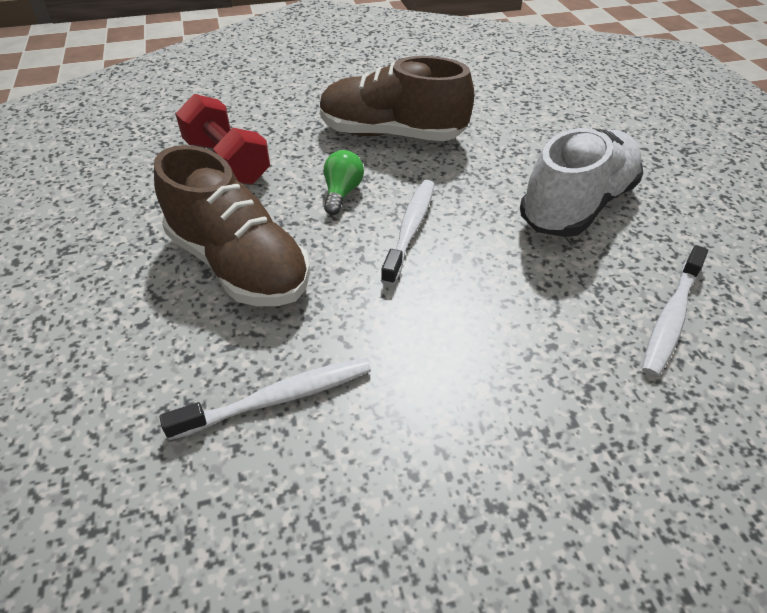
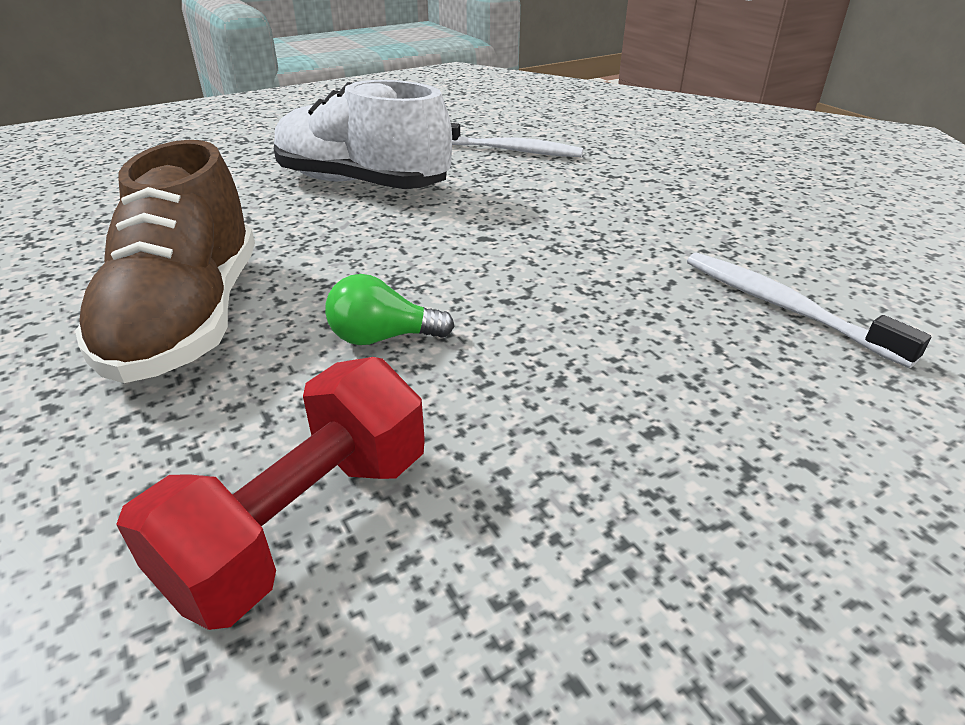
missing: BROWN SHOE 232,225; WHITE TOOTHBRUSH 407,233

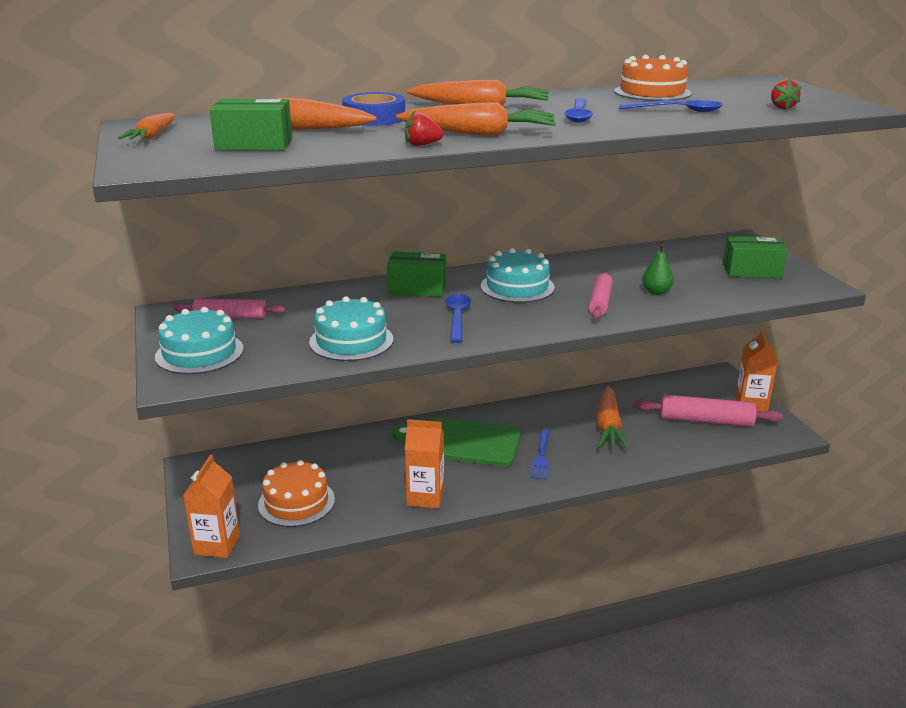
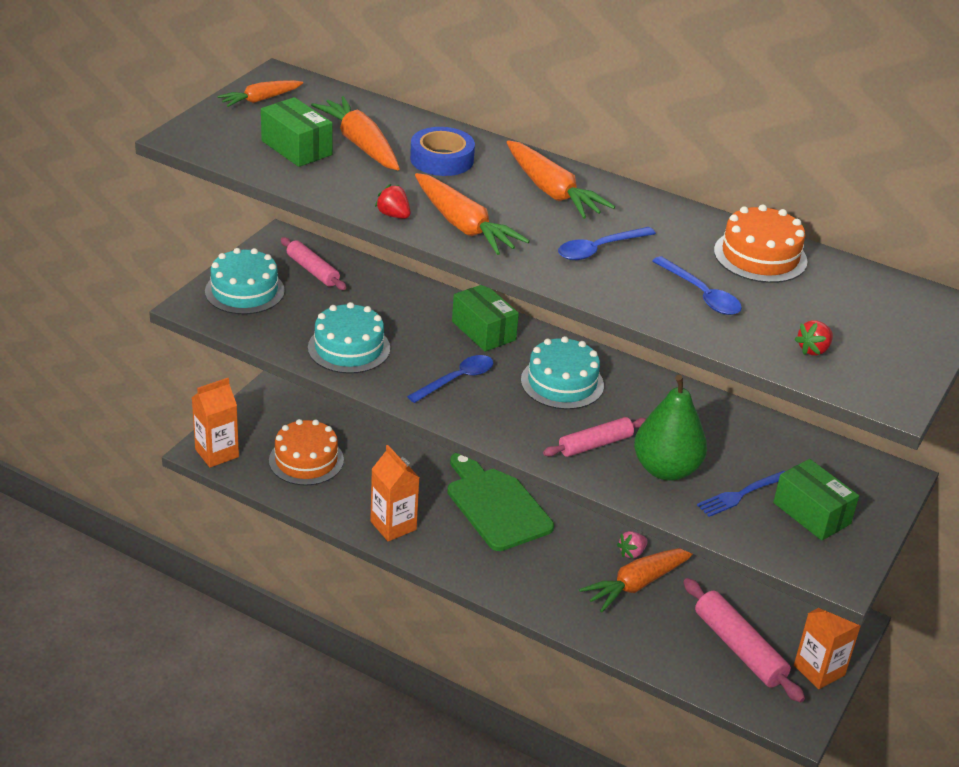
appeared: PINK STRAWBERRY 632,545
relocated: BLUE FORK 540,454 to 741,494
size: GREEN PEAR 658,269 = 670,428 x1.96

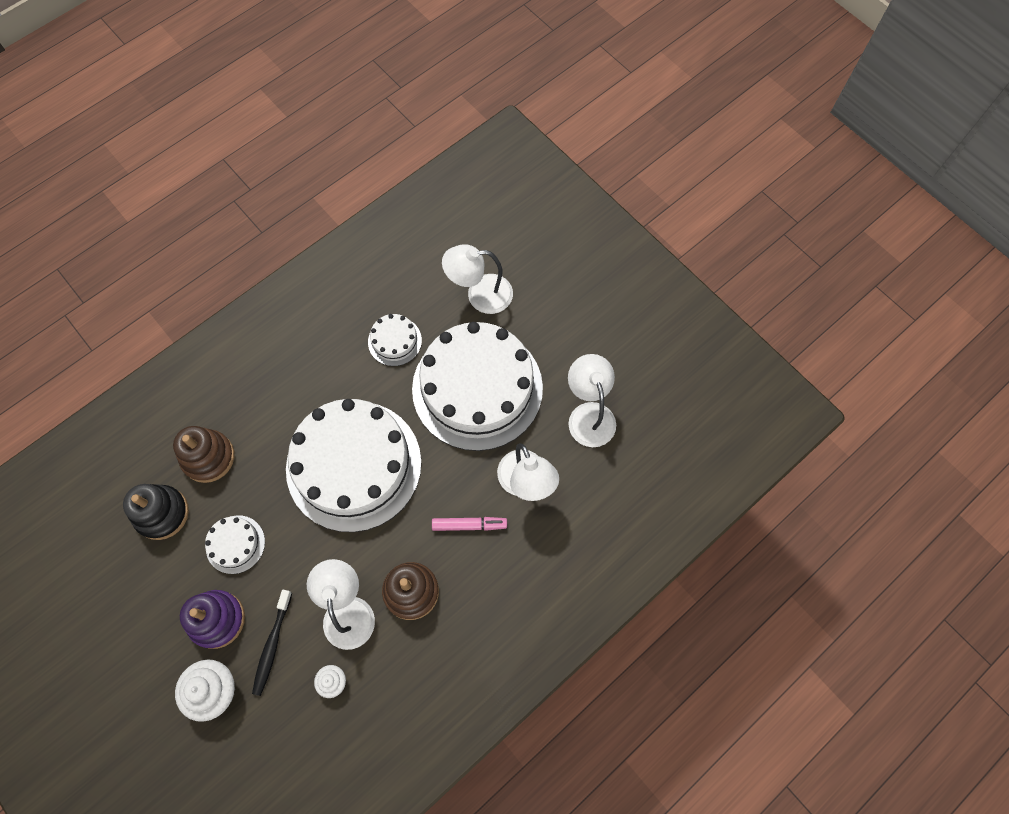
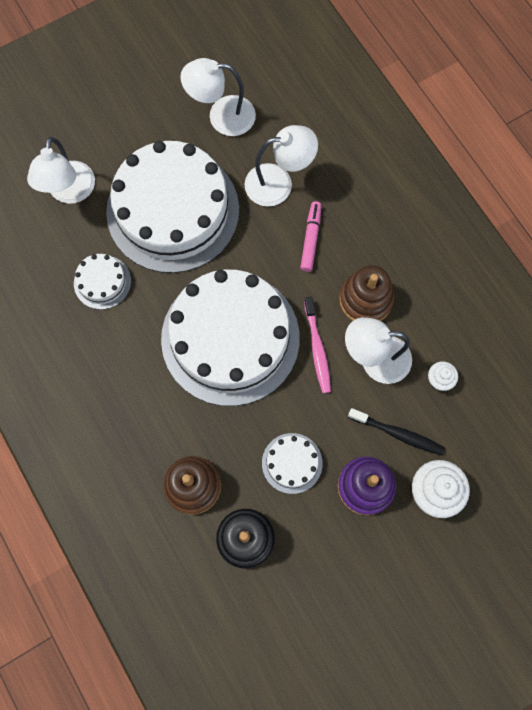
appeared: PINK TOOTHBRUSH 317,344

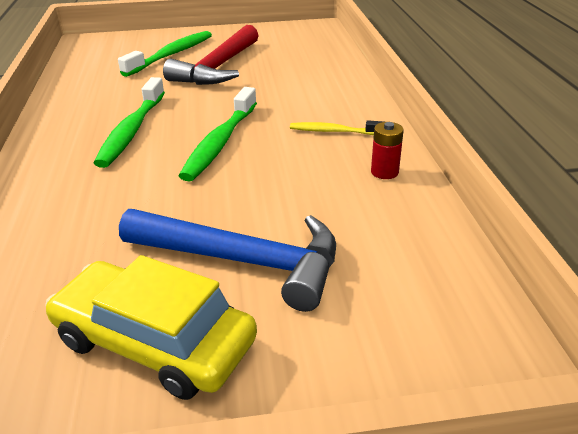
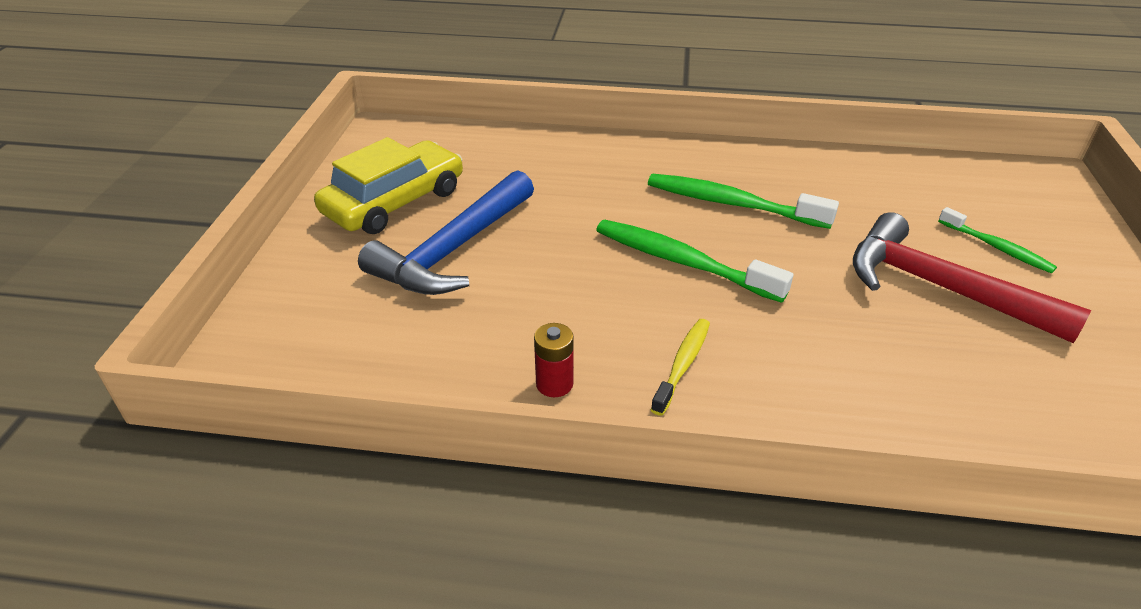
size: GREEN TOOTHBRUSH 165,54 = 997,240 x0.58

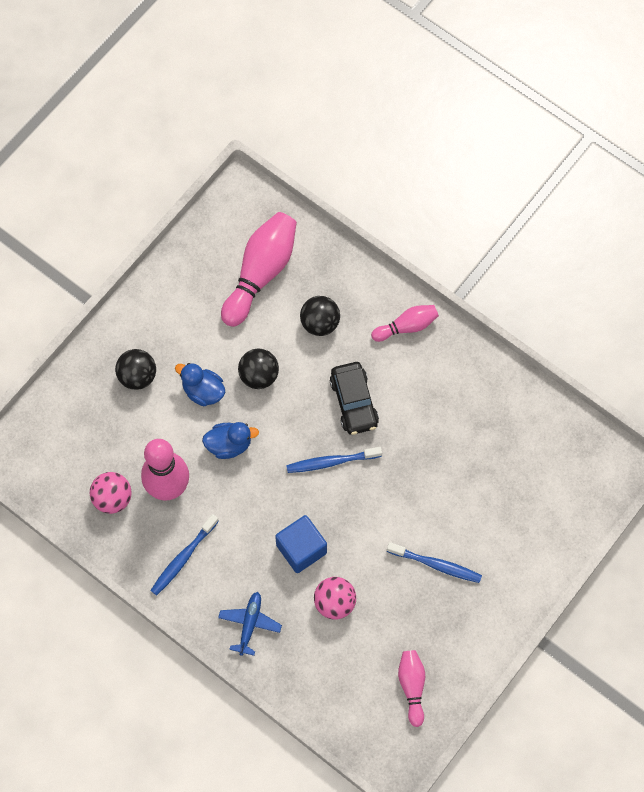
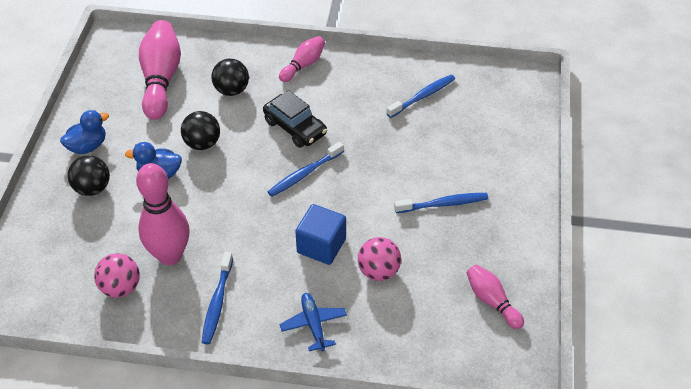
appeared: BLUE TOOTHBRUSH 420,96
relocated: BLUE DUCK 230,440 to 84,132

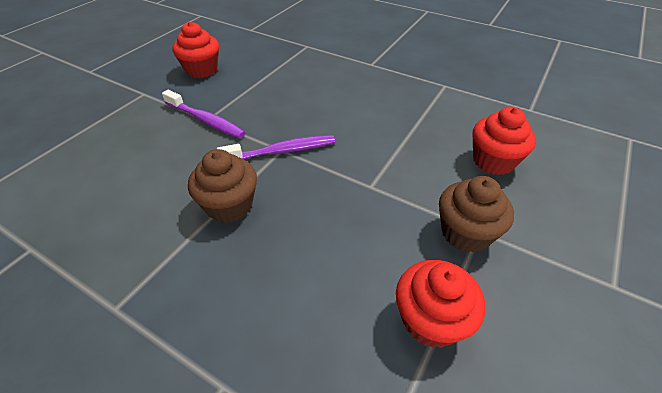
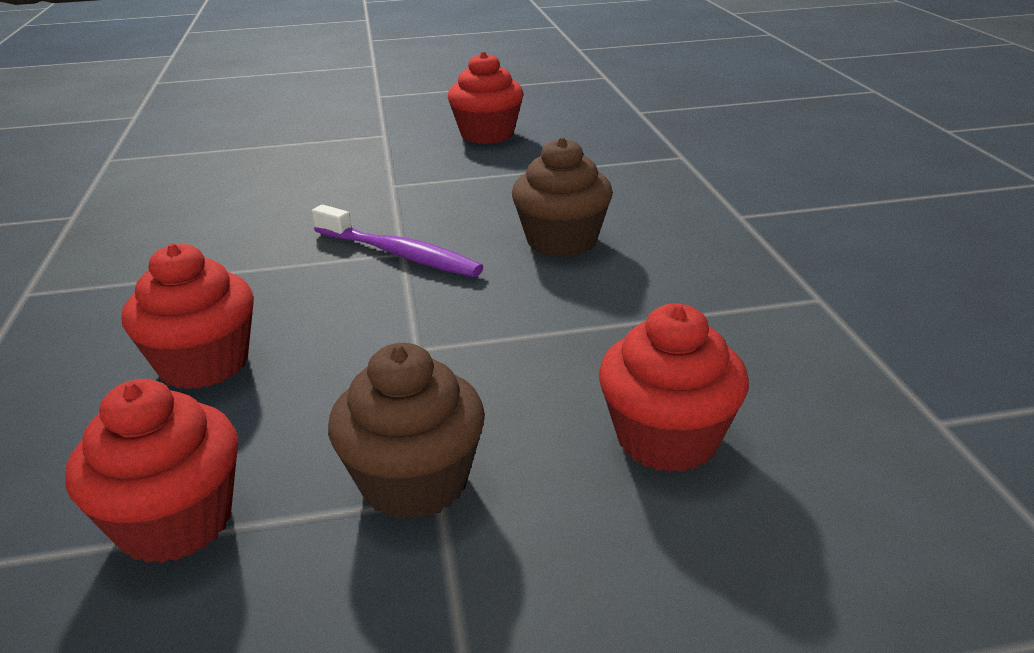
missing: PURPLE TOOTHBRUSH 204,114
appeared: RED CUPCAKE 188,316
relocated: BROWN CUPCAKE 222,186 to 562,197

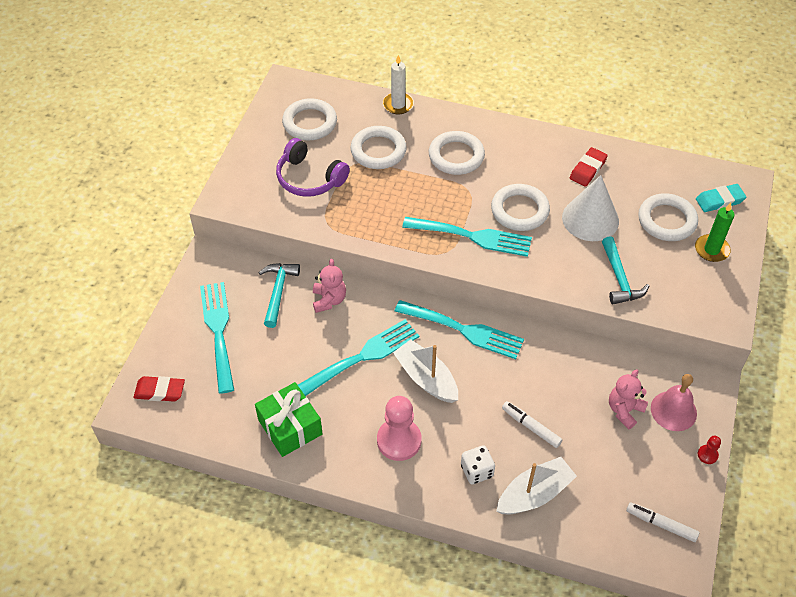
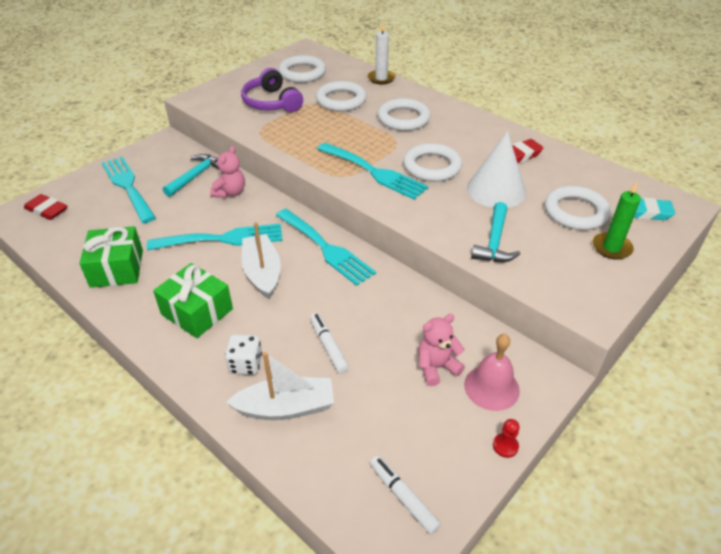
exchanged: PINK PAWN 399,428 to GREEN GIFT 193,300
spun: TURQUOISE FORK 217,338 = 129,189 45 degrees counterclockwise

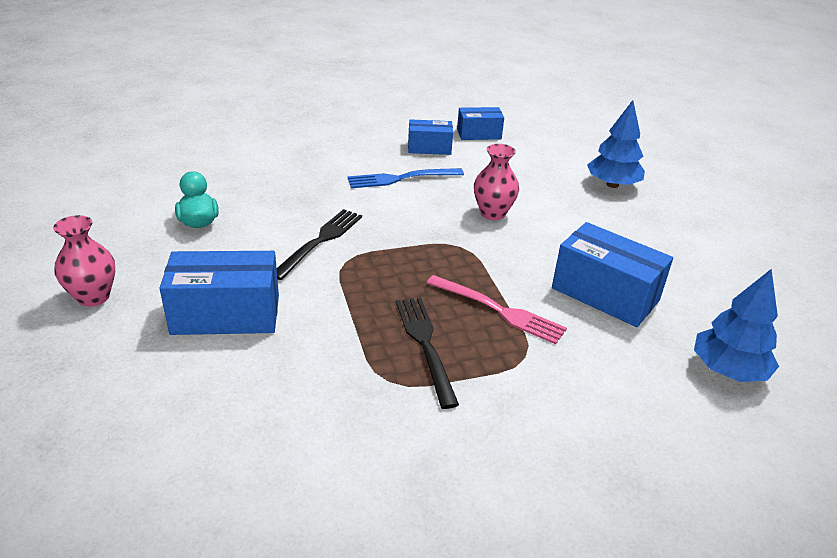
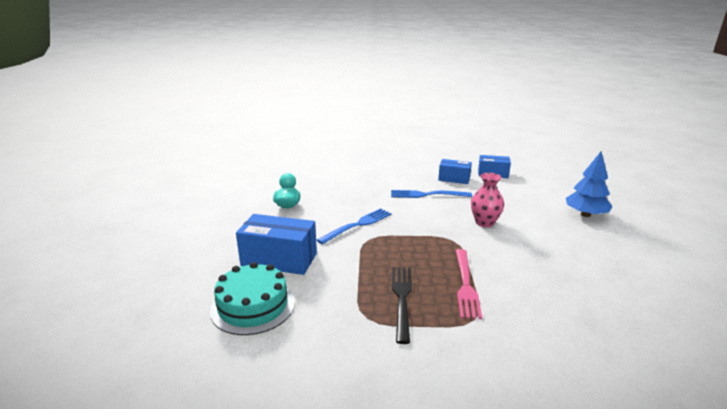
missing: PINK VASE 84,261; BLUE BOX 612,274; BLUE TREE 736,325
appeared: TURQUOISE CAKE 252,298
colour: BLACK FORK 319,244 to BLUE FORK 354,226
spun: PINK FORK 496,309 = 469,284 45 degrees clockwise

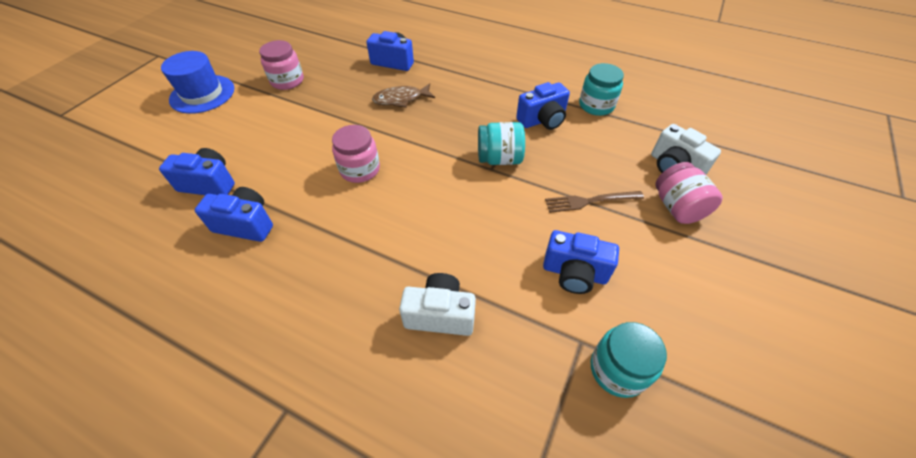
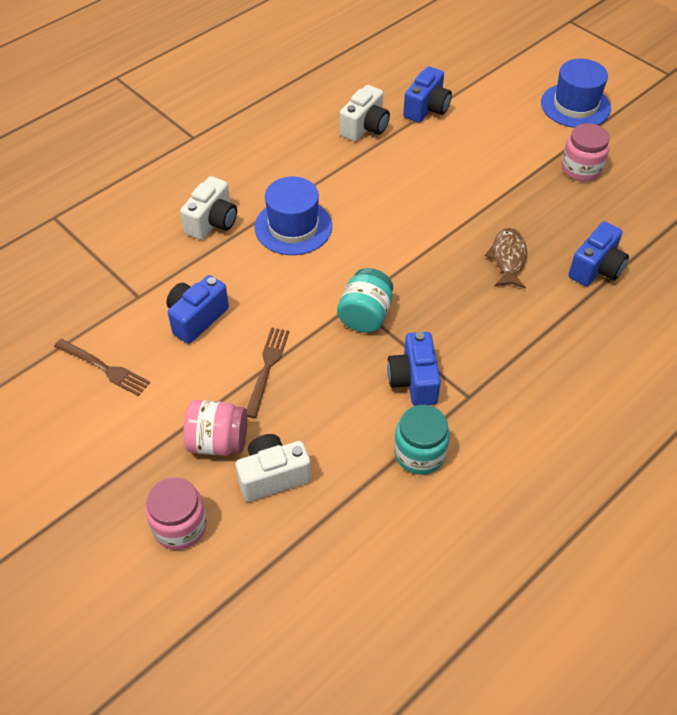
missing: TURQUOISE JAR 629,360
appeared: BROWN FORK 102,367; BLUE HAT 293,216
relocated: PINK JAR 356,154 to 176,513
colour: BLUE CAMERA 234,214 to WHITE CAMERA 365,113

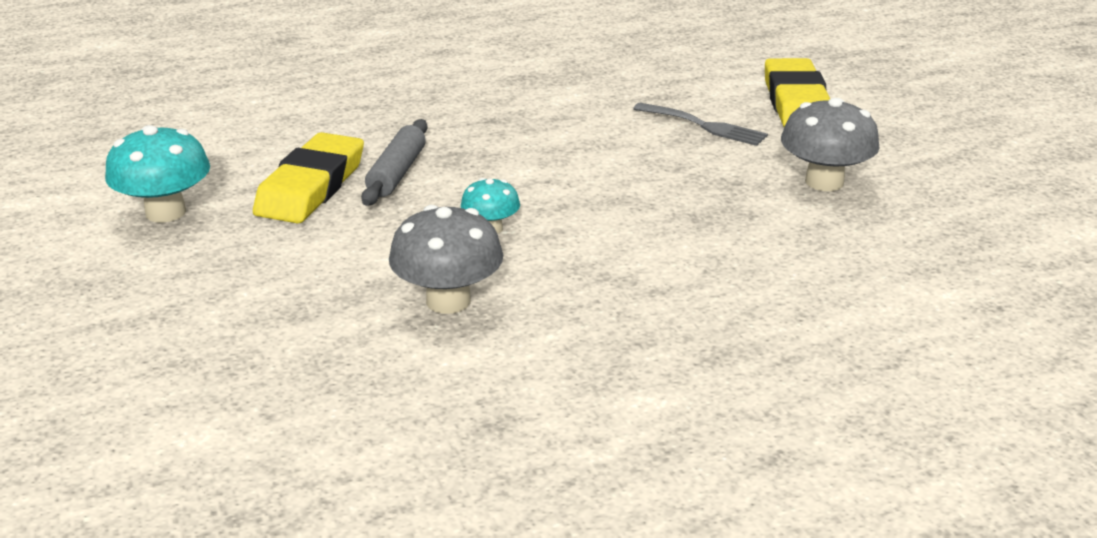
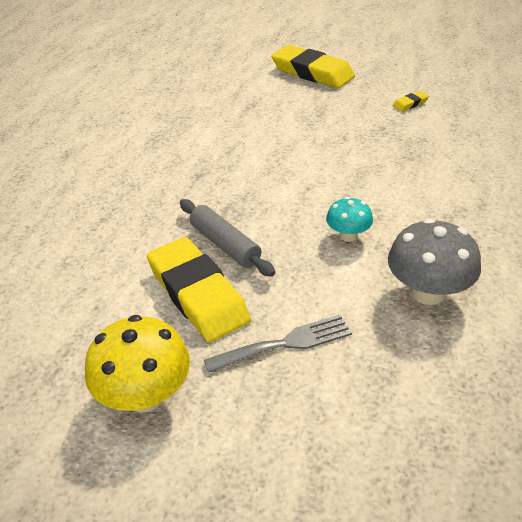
relocated: GREY FORK 700,124 to 278,343
exchanged: GREY MUSHROOM 830,144 to YELLOW ERASER 411,101
colour: TURQUOISE MUSHROOM 157,174 to YELLOW MUSHROOM 137,364

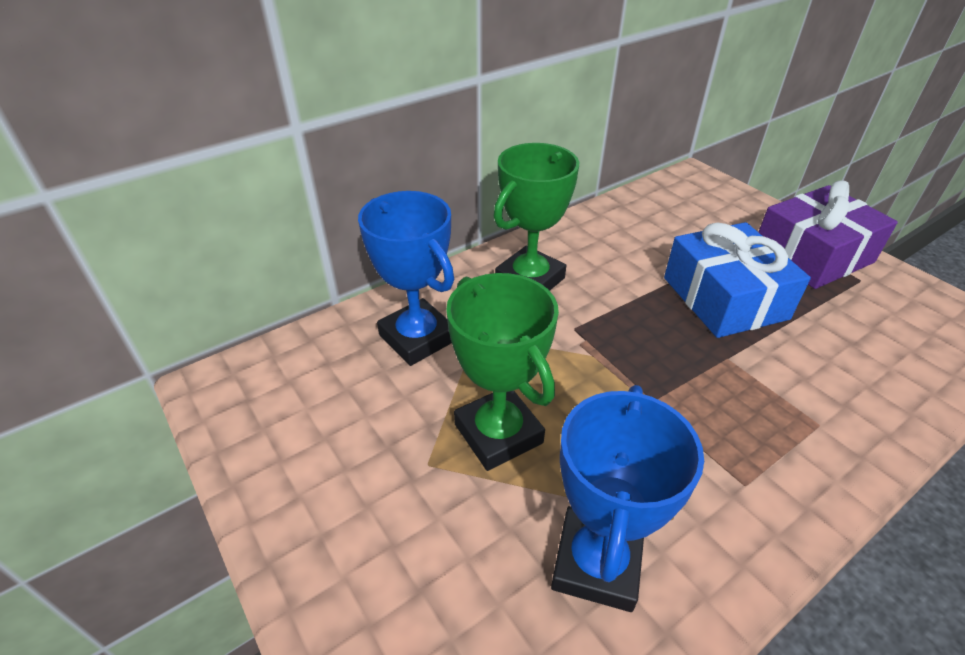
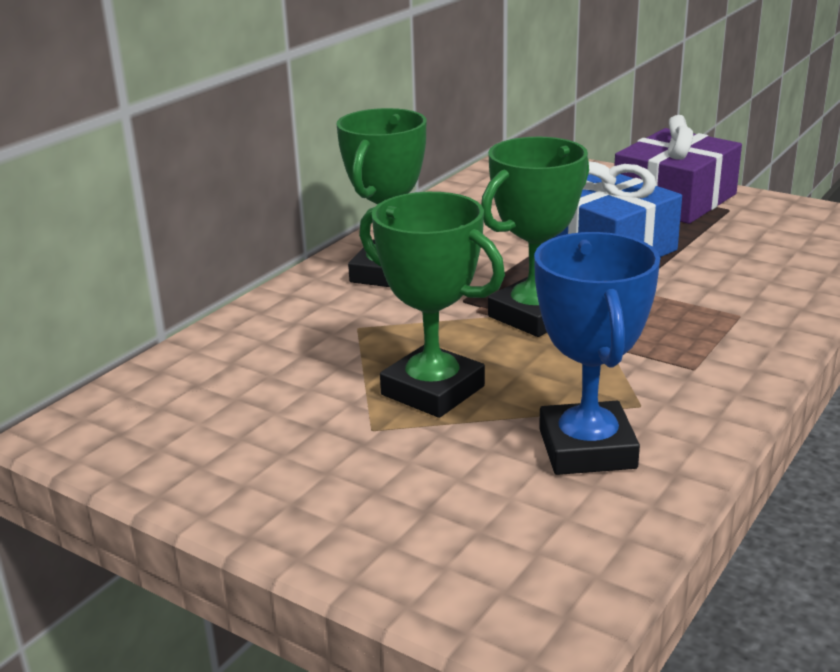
missing: BLUE TROPHY 406,278
appeared: GREEN TROPHY 535,237

